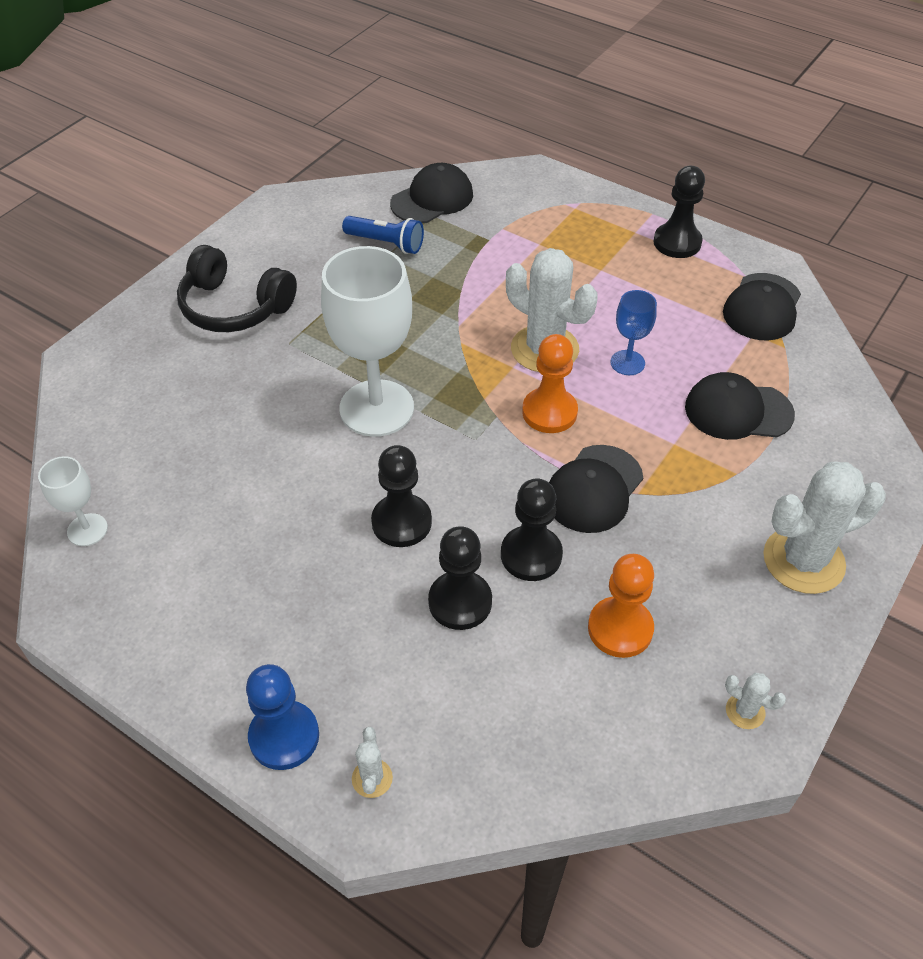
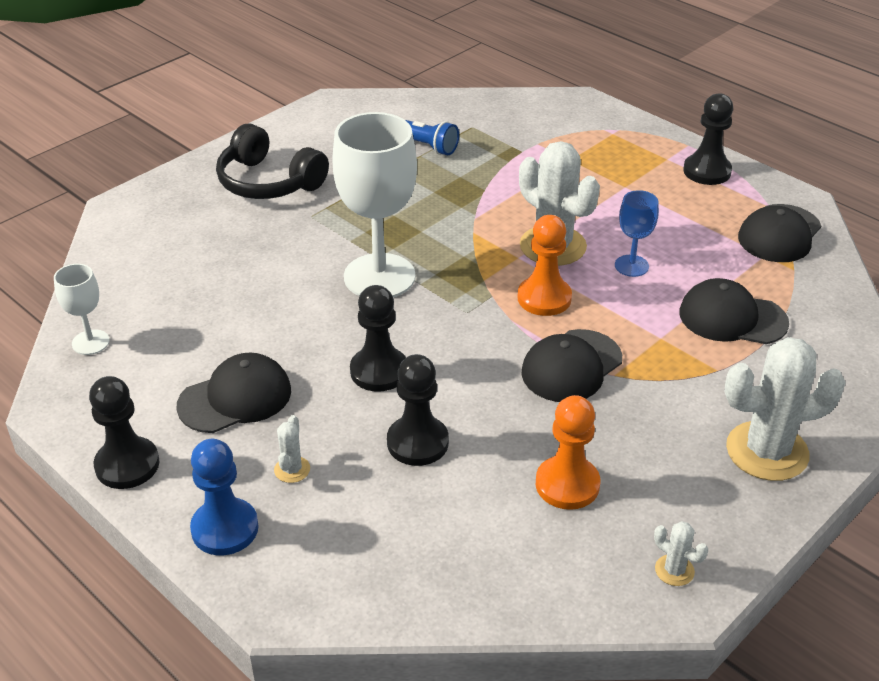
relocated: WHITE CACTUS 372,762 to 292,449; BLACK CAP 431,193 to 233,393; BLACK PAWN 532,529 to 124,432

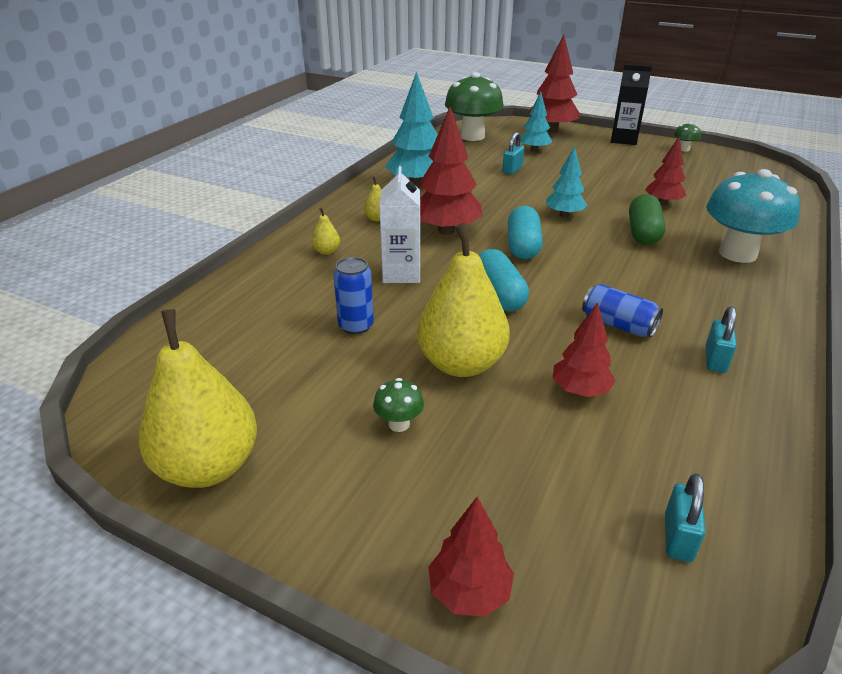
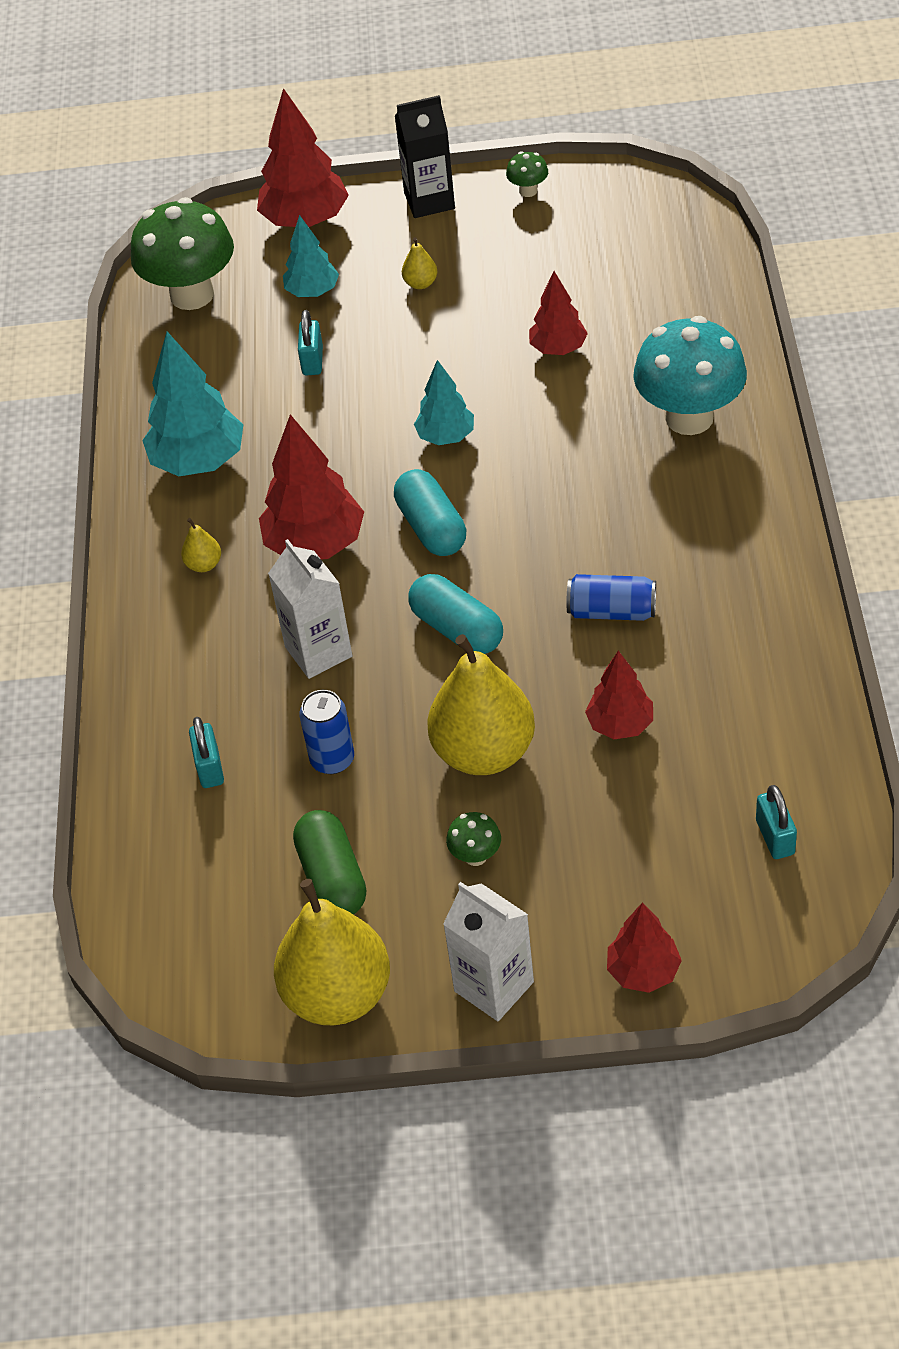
appeared: WHITE CARTON 488,951
relocated: YELLOW PEAR 325,231 to 419,263; GREEN CAPSULE 647,219 to 329,862; TURQUOISE PADLOCK 721,339 to 206,752

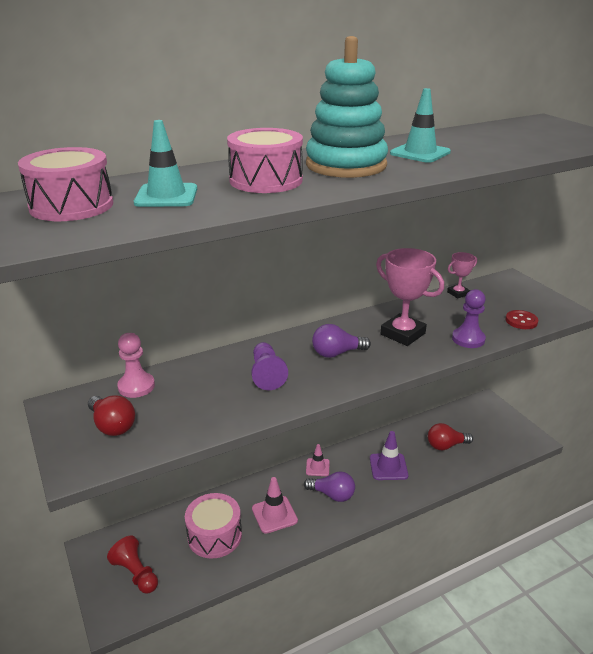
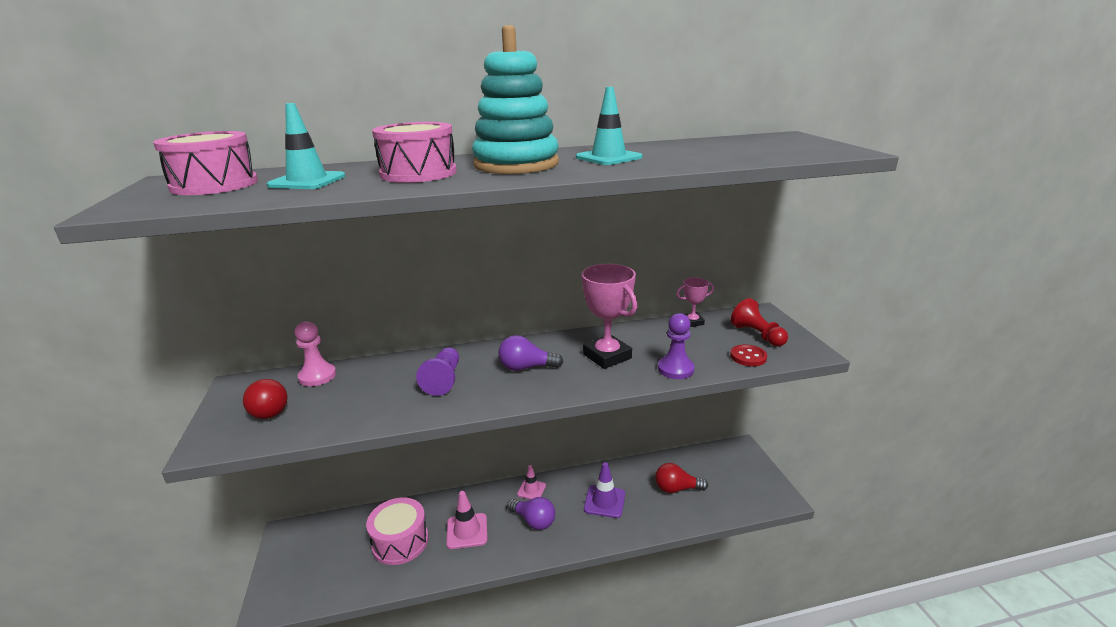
relocated: RED PAWN 132,564 to 759,322

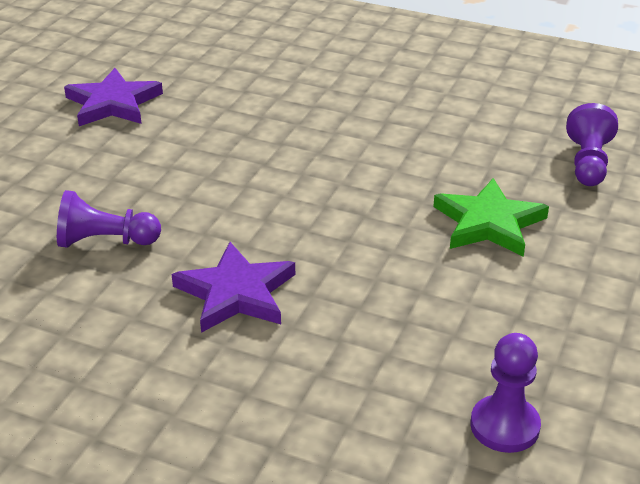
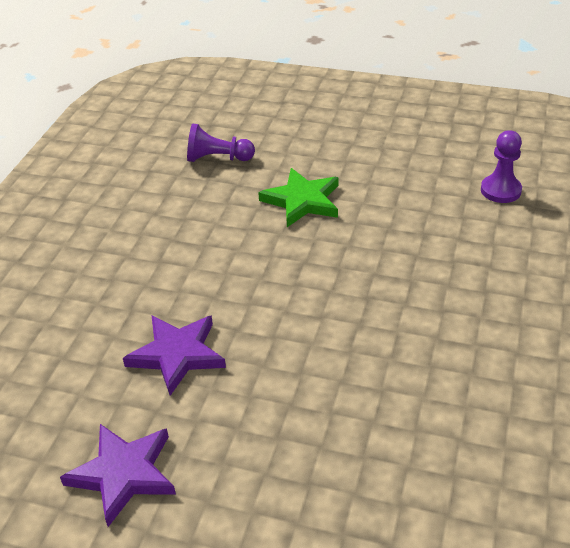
missing: PURPLE PAWN 109,219
relocated: PURPLE STAR 233,287 to 174,356

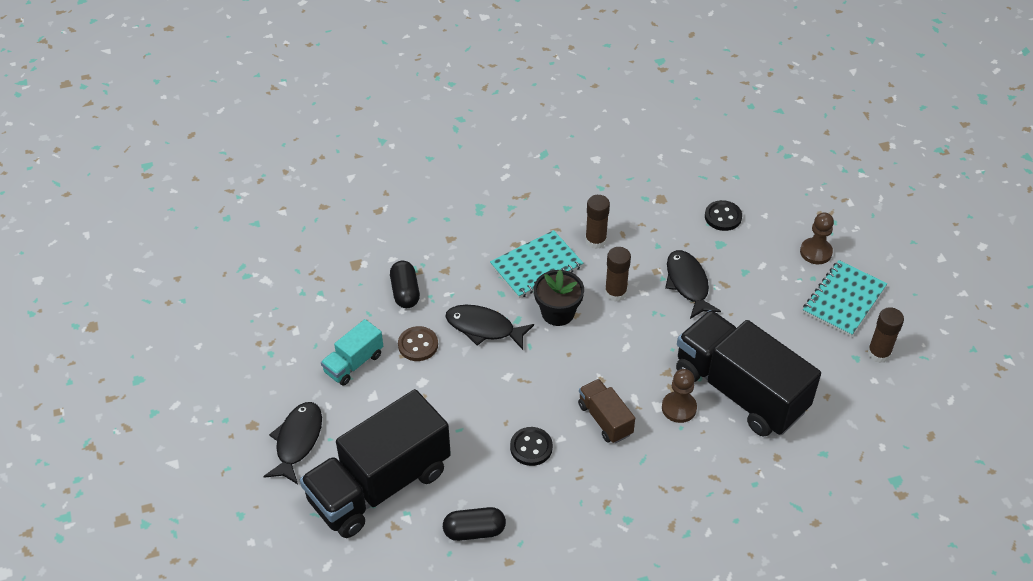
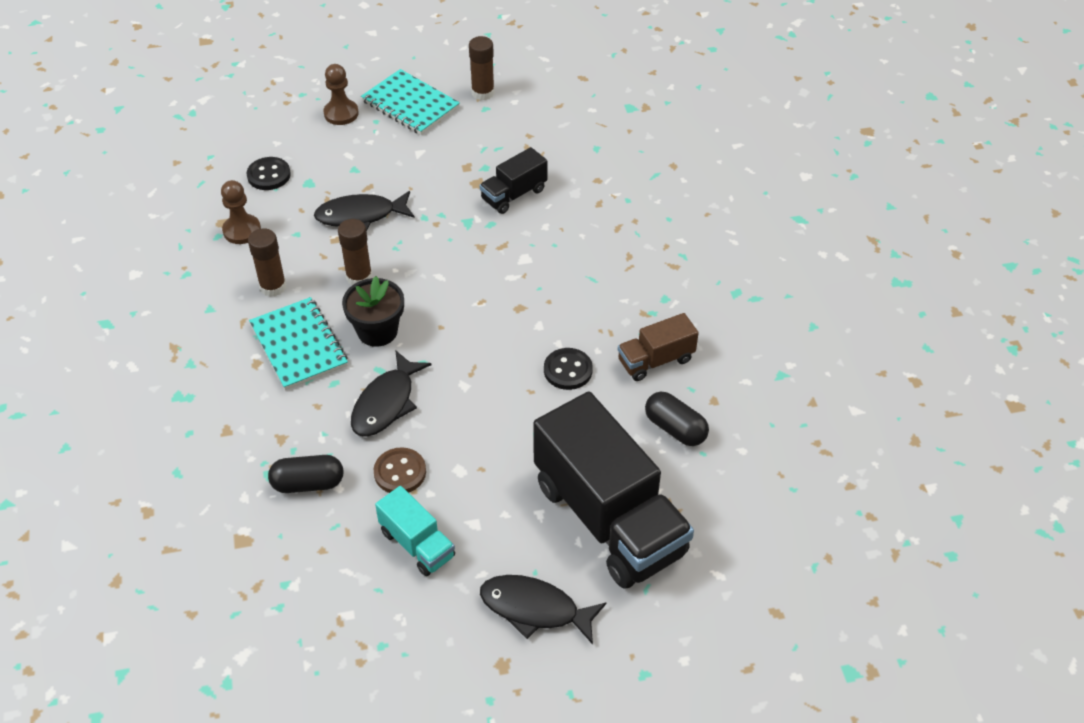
relocated: BROWN TRUCK 606,411 to 658,347; BROWN PAWN 679,396 to 241,212
spun: BLACK CAPSULE 474,524 = 677,419 45 degrees counterclockwise
size: BLACK TRUCK 748,373 = 513,180 x0.47

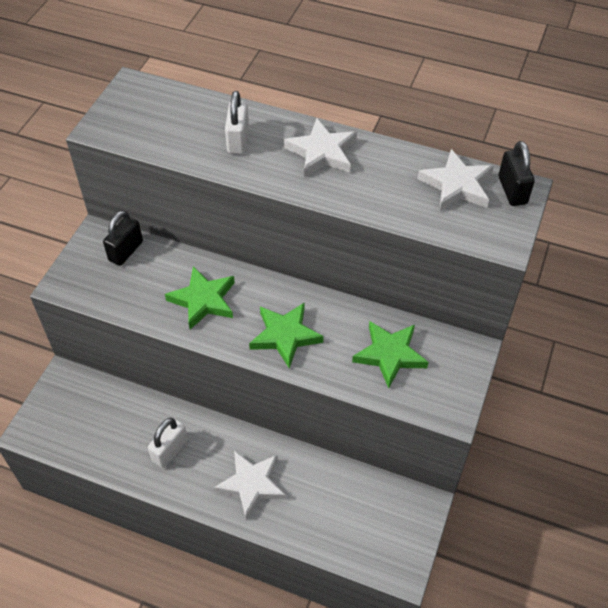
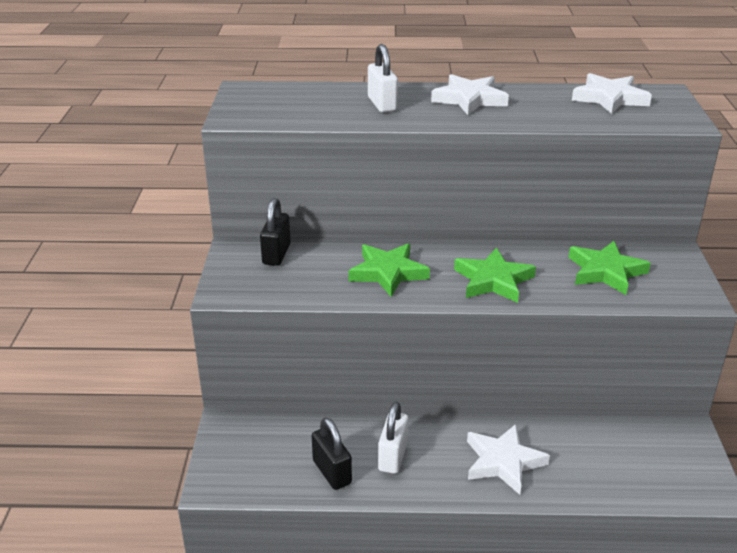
relocated: BLACK PADLOCK 517,173 to 332,453

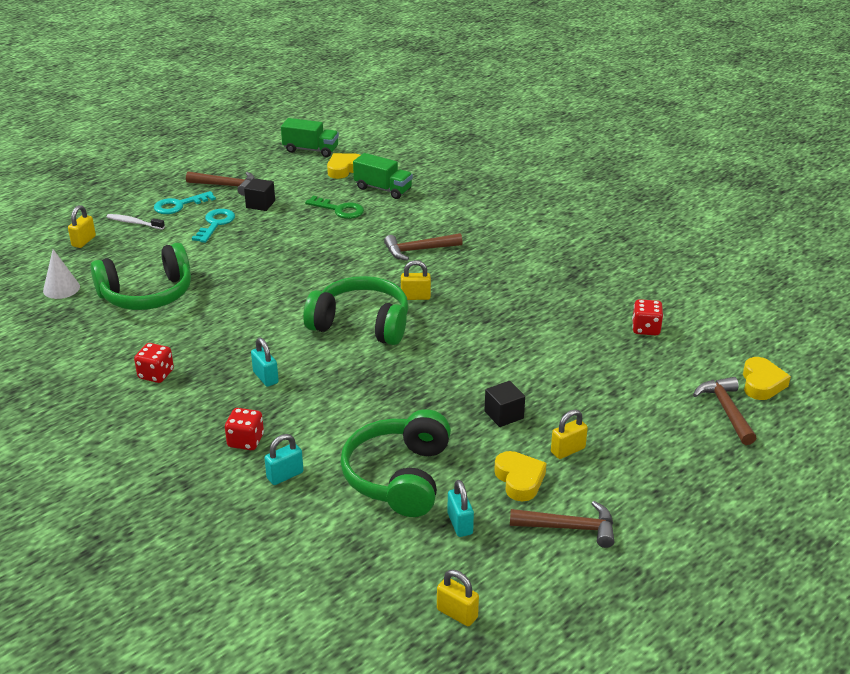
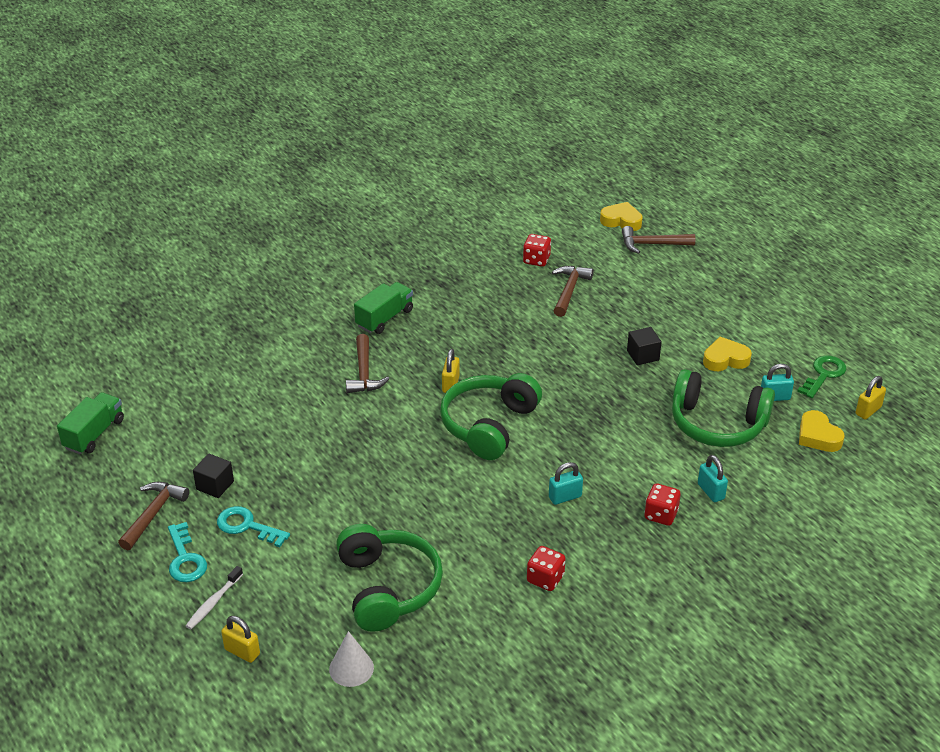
missing: YELLOW PADLOCK 569,434
relocated: GREEN KEY 334,207 to 821,376; YELLOW HEART 343,166 to 822,431; GREEN TRUCK 383,176 to 383,308; BROWN HAMMER 562,524 to 572,291

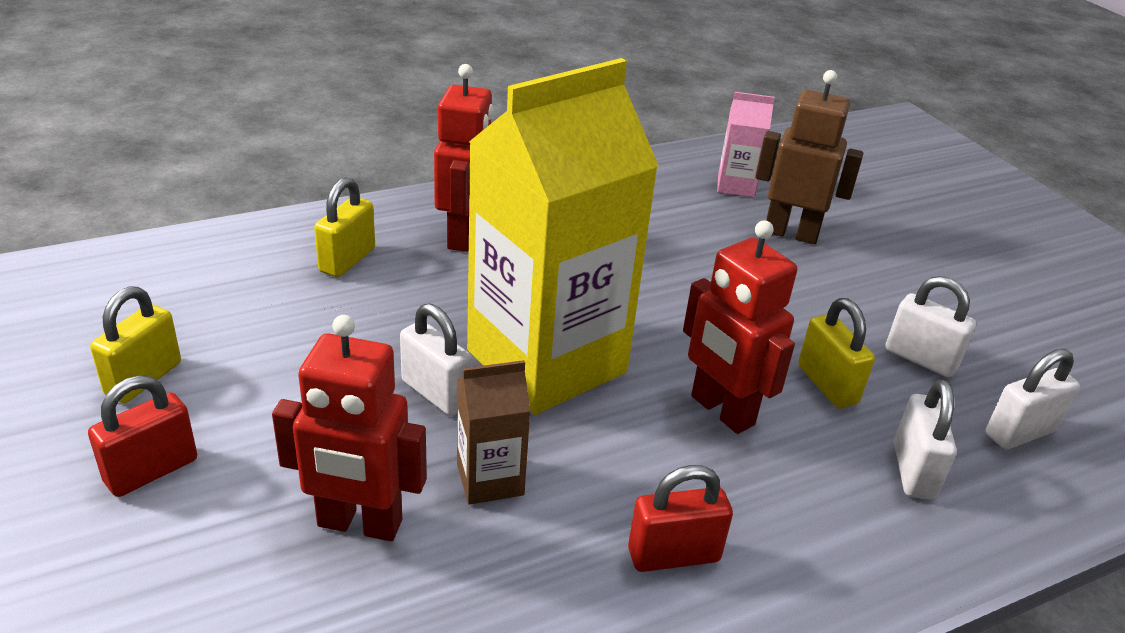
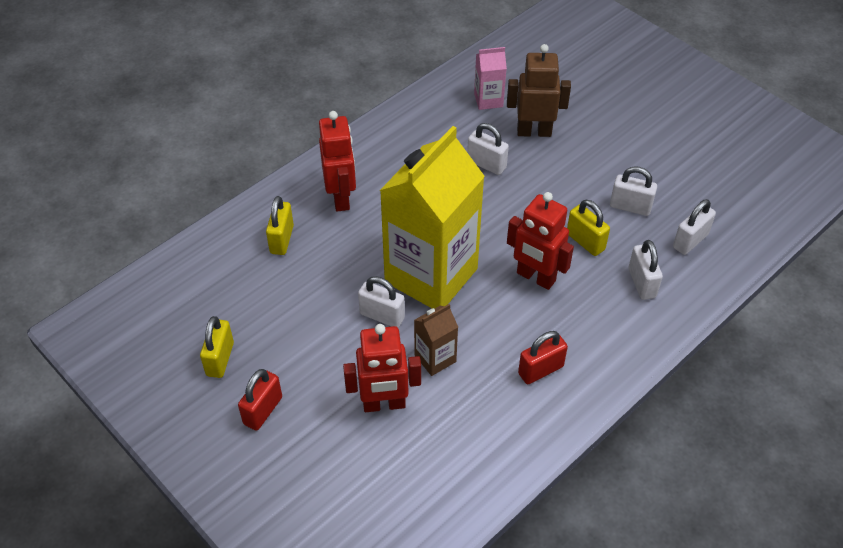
appeared: WHITE PADLOCK 488,149

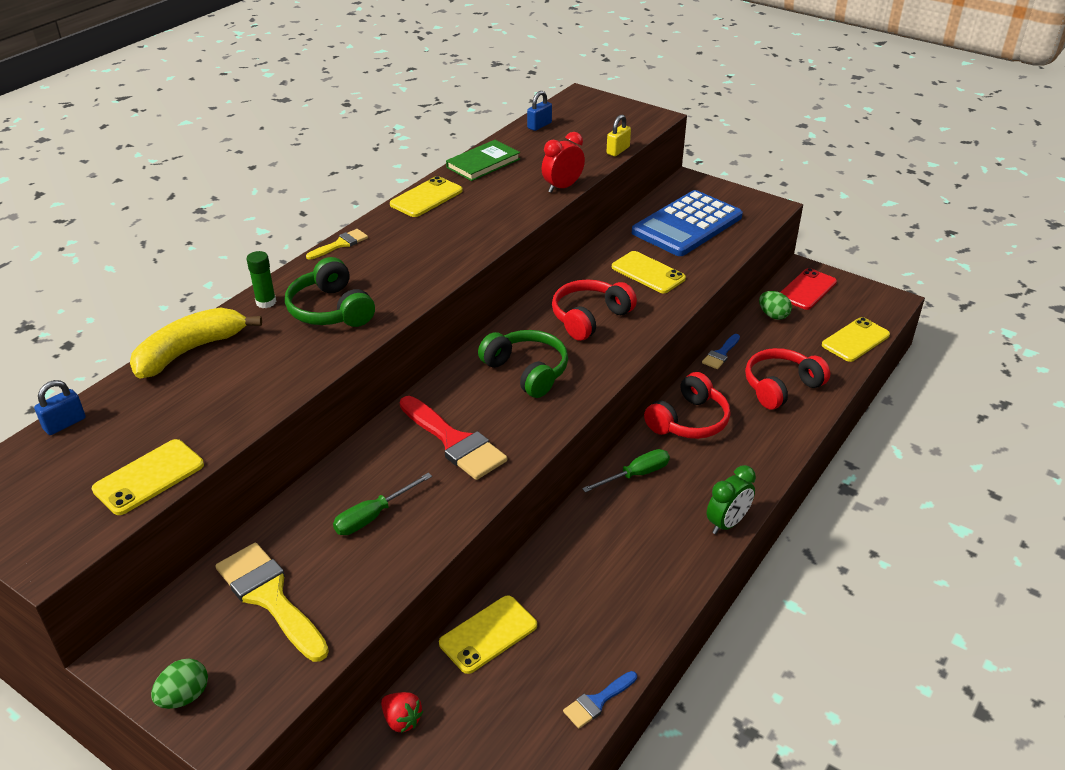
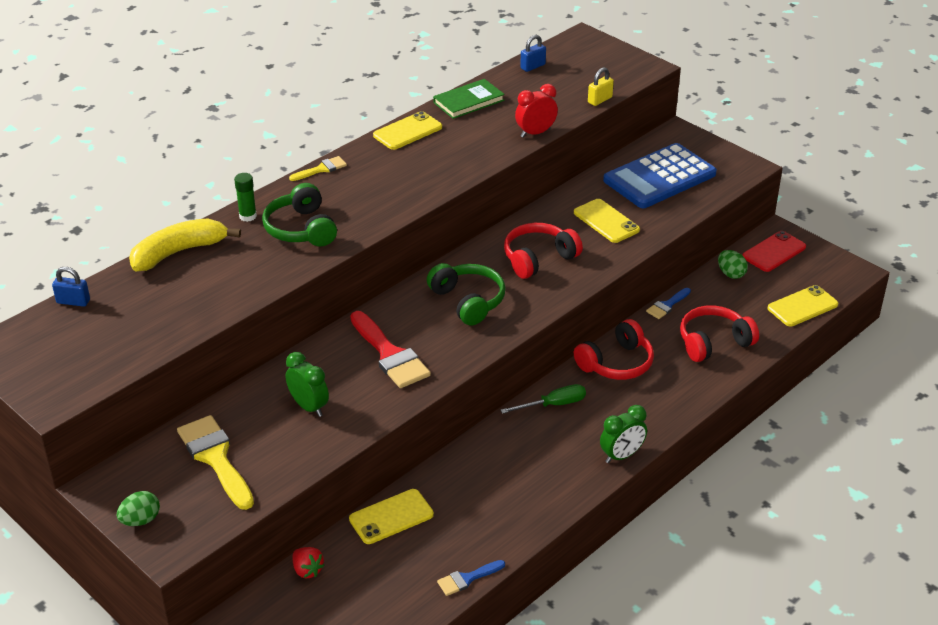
missing: YELLOW PHONE 148,477
exchanged: GREEN SCREWDRIVER 382,504 to GREEN CLOCK 307,384
spun: BLUE PADLOCK 60,407 = 71,287 45 degrees clockwise

